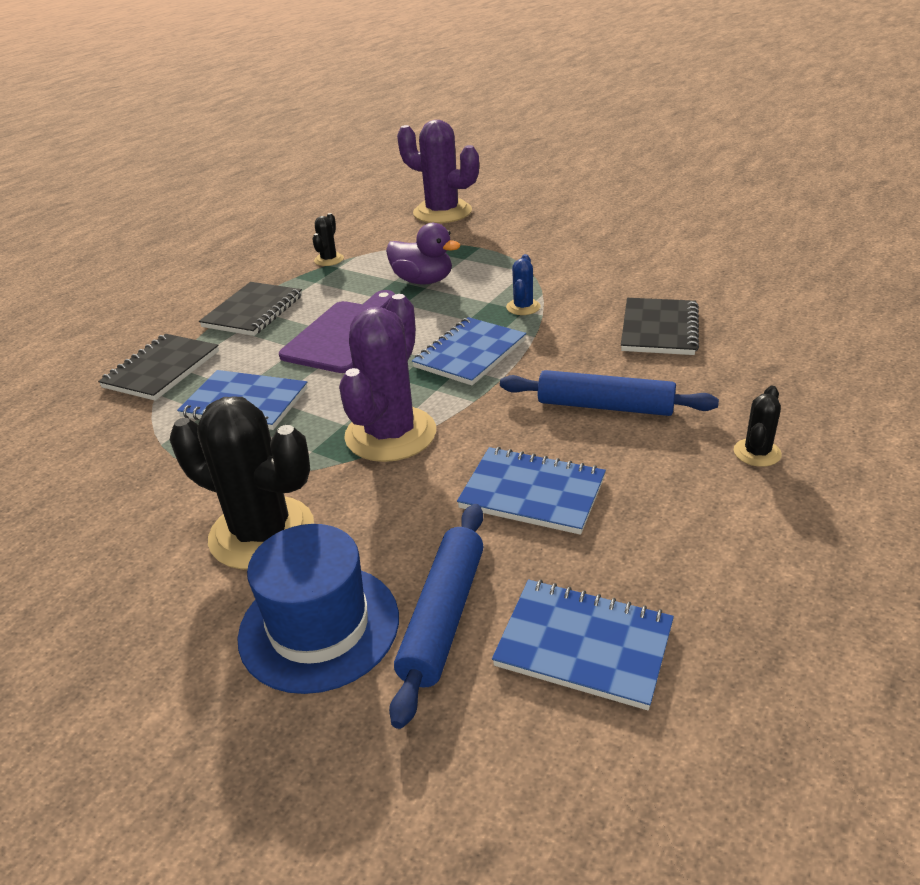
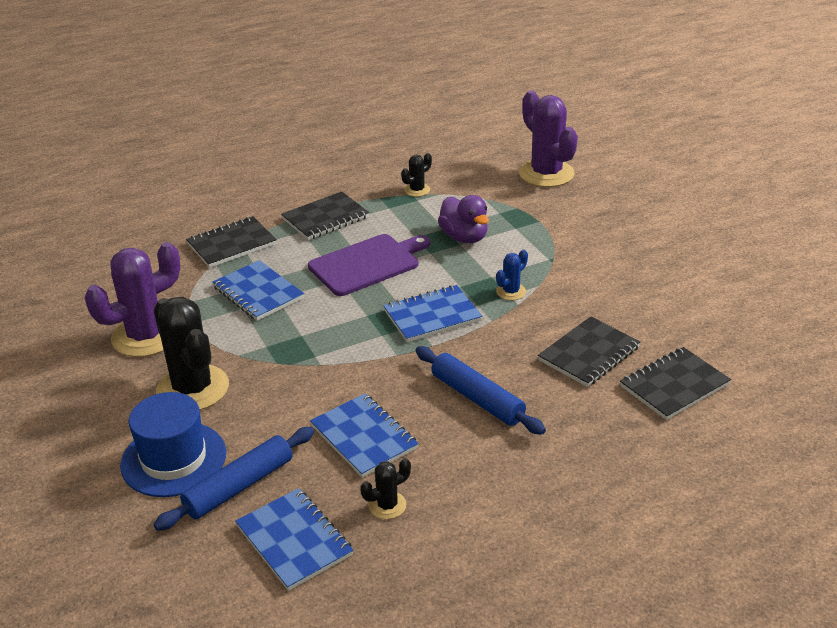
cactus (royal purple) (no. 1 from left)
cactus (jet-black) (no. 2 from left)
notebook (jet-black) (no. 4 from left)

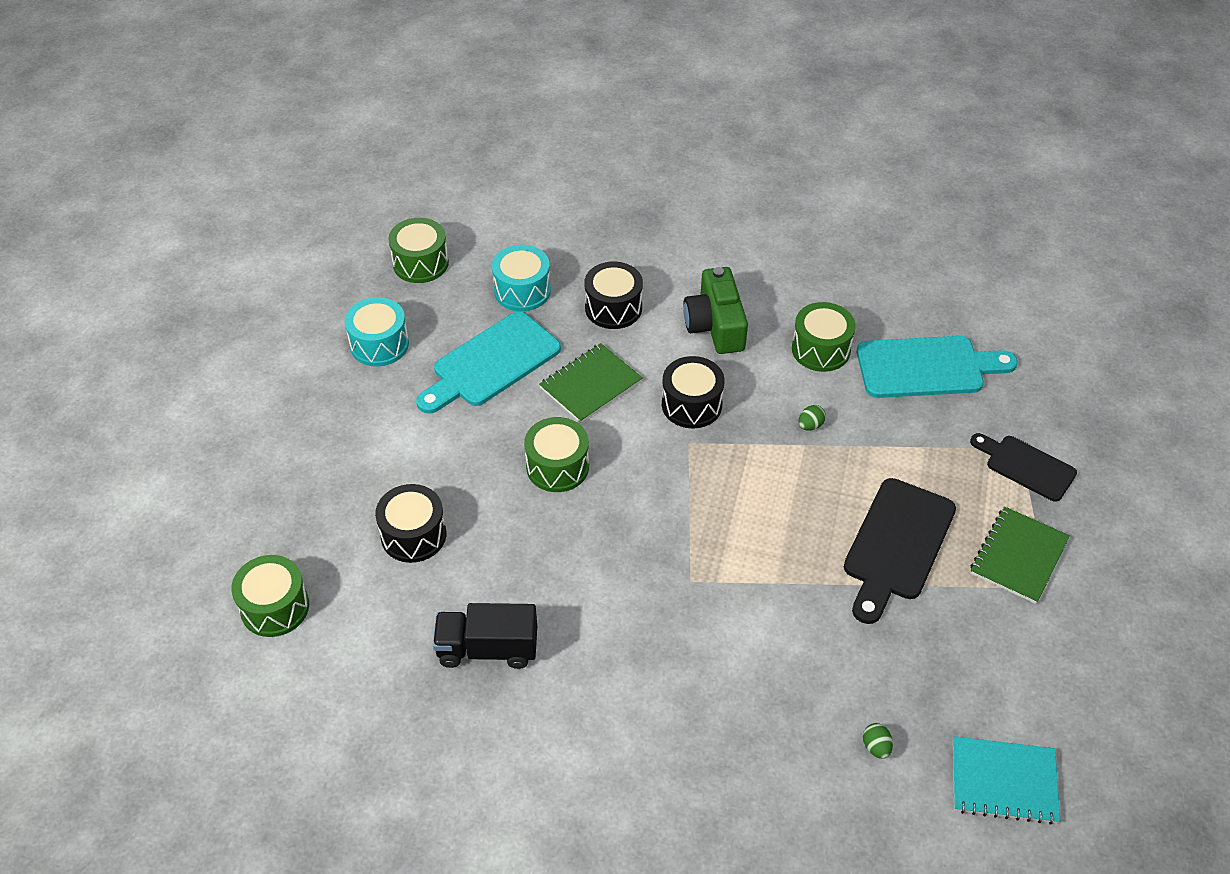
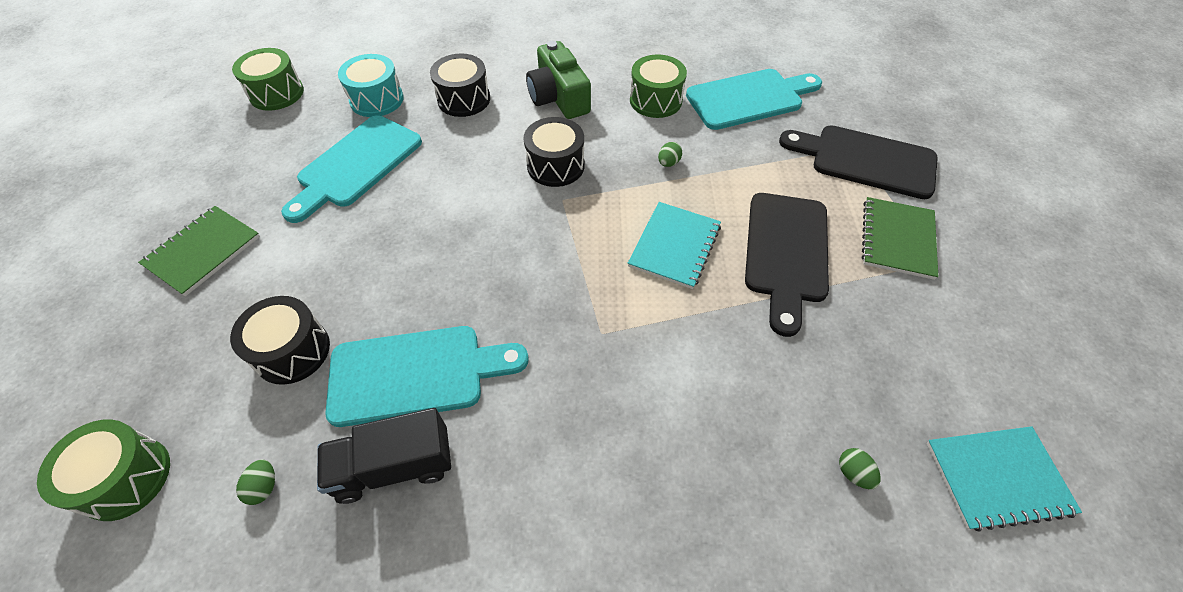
notebook (green) (no. 1 from left)
egg (green) (no. 1 from left)
cutting board (aqua) (no. 2 from left)
notebook (aqua) (no. 1 from left)
cutting board (jet-black) (no. 2 from left)
drum (aqua) (no. 1 from left in the first image)
drum (green) (no. 3 from left in the first image)

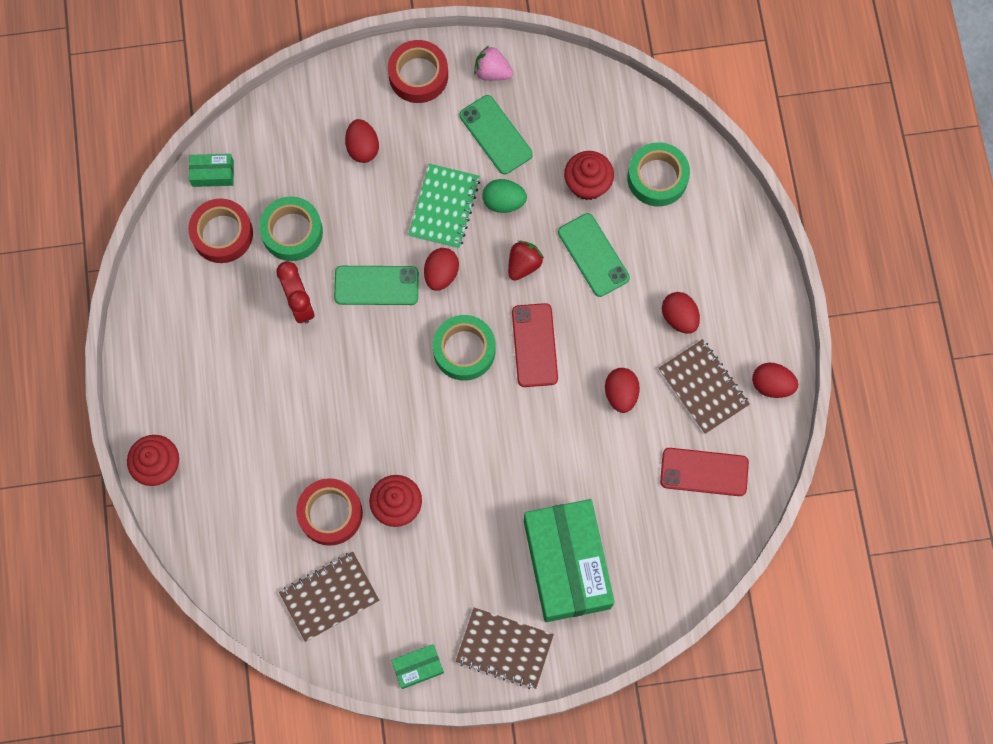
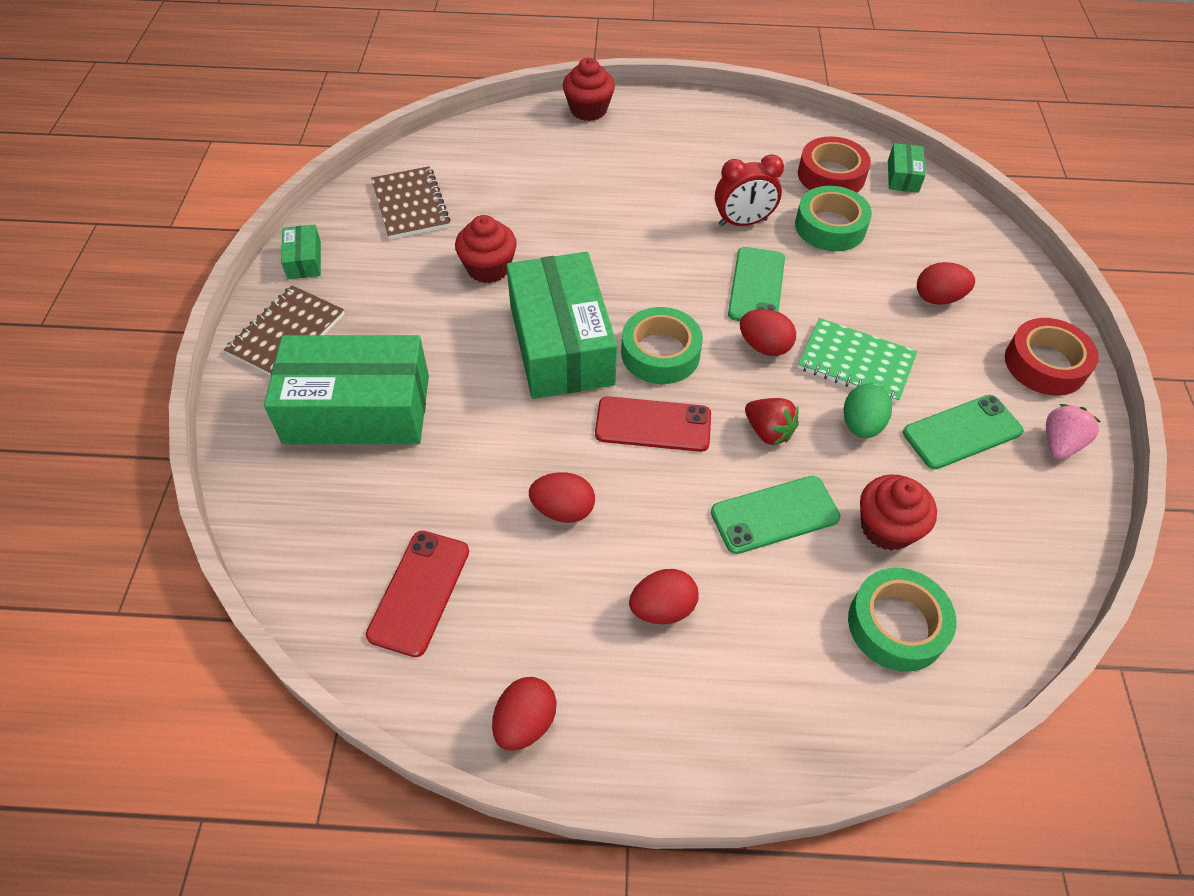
parcel (green) (no. 3 from left)
roll of tape (scarlet) (no. 2 from left in the first image)
notebook (brown) (no. 3 from left in the first image)

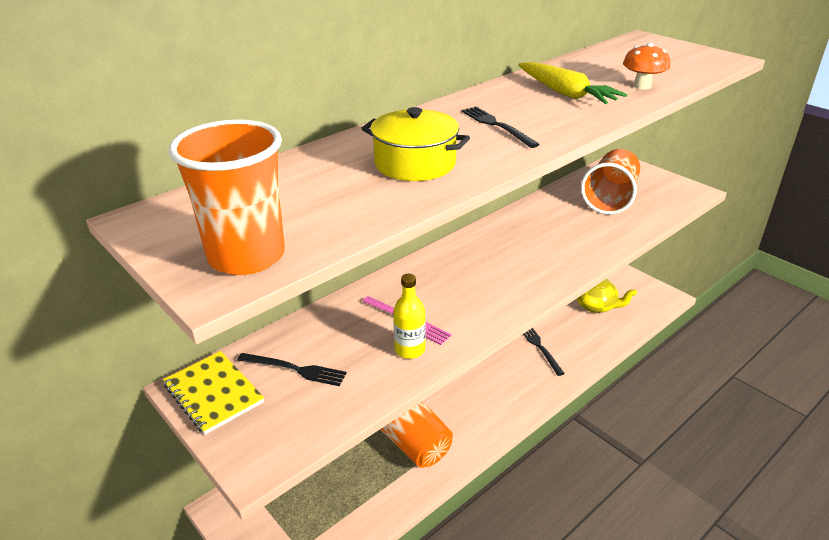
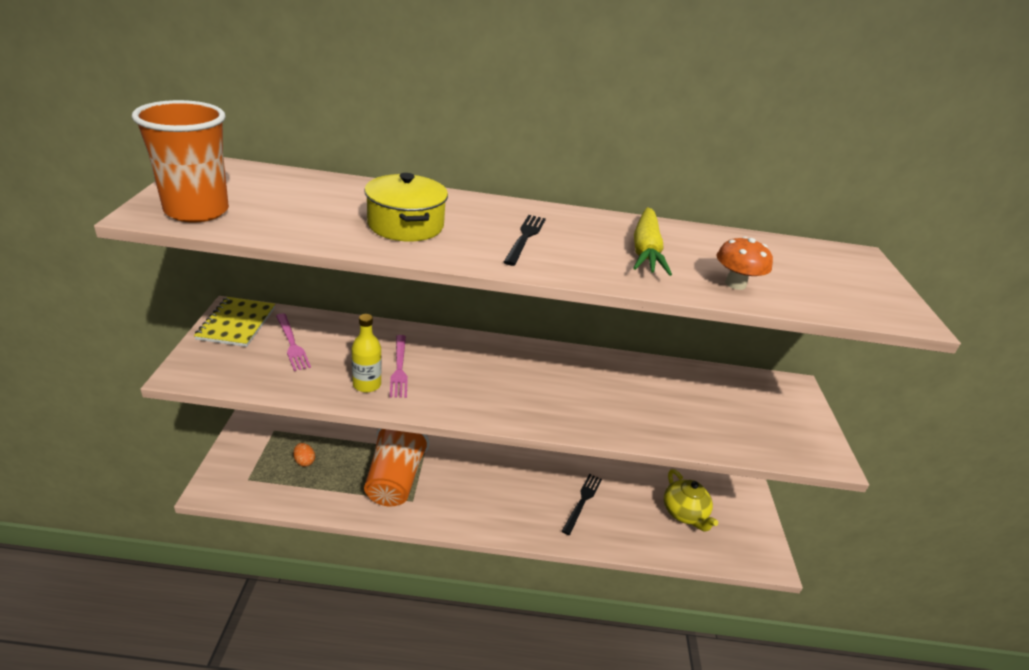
fork (rose-pink) (no. 1 from left)
egg (orange-coloured)
tumbler (orange-coloured) (no. 3 from left in the first image)

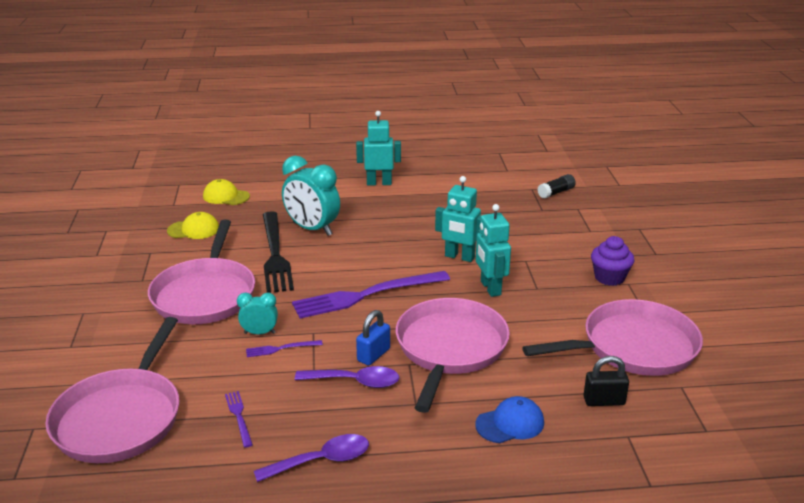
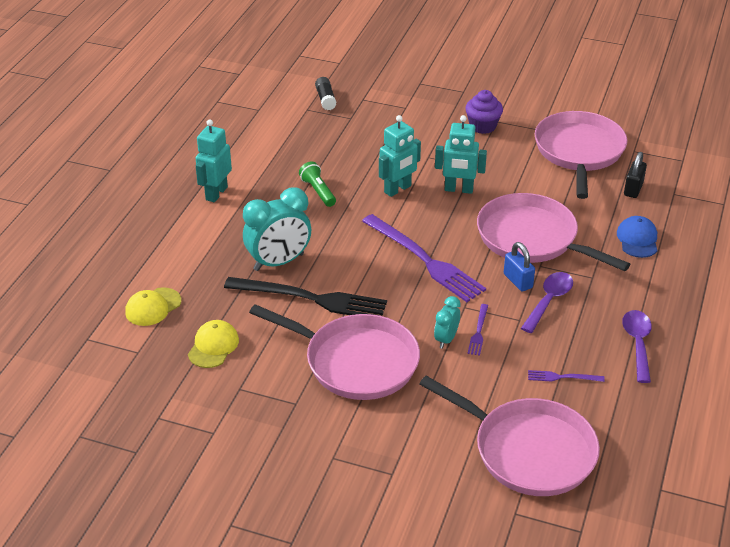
flashlight (green)
fork (royal purple) (no. 1 from left)

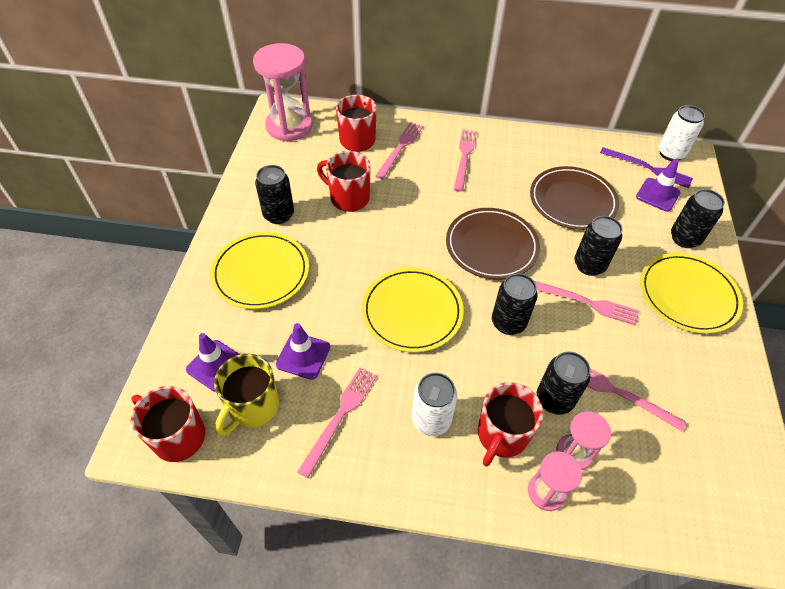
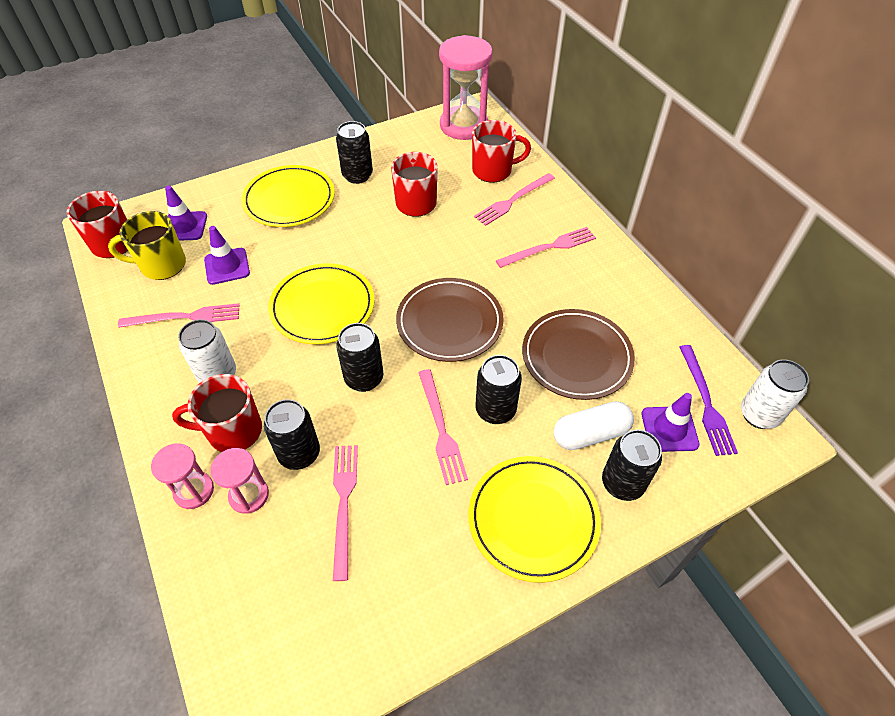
fork (rose-pink) (no. 4 from left)
capsule (pure white)

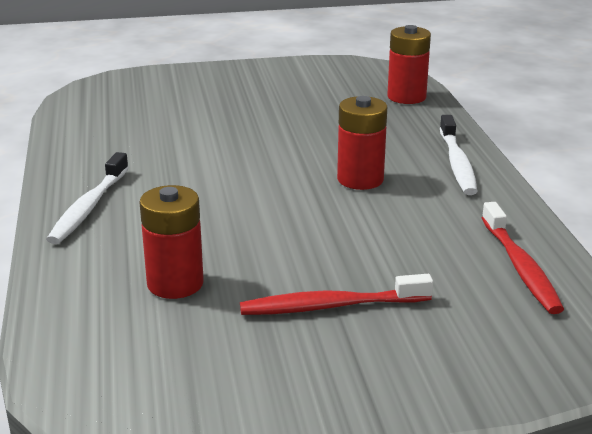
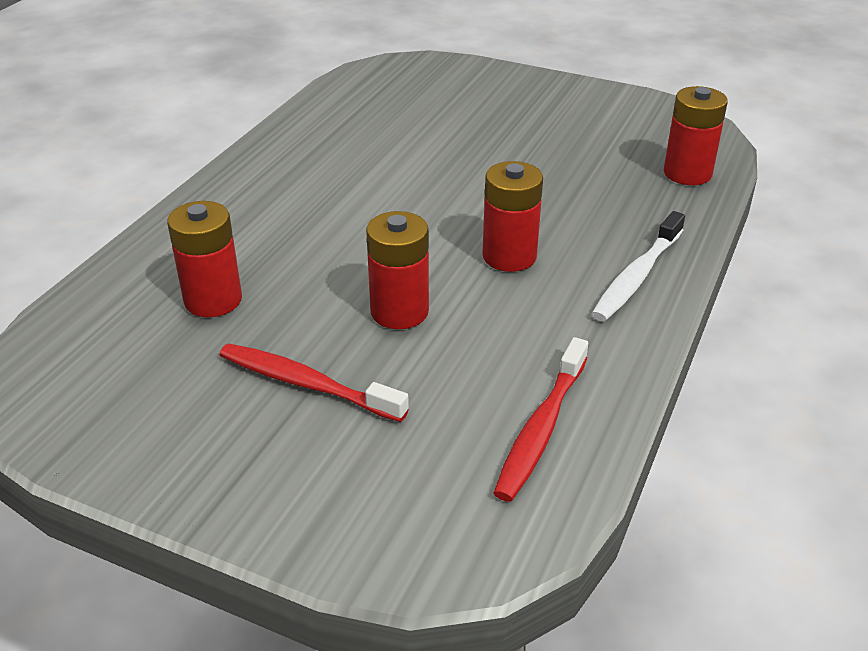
AA battery (scarlet) (no. 2 from left)
dental brush (pure white) (no. 1 from left in the first image)

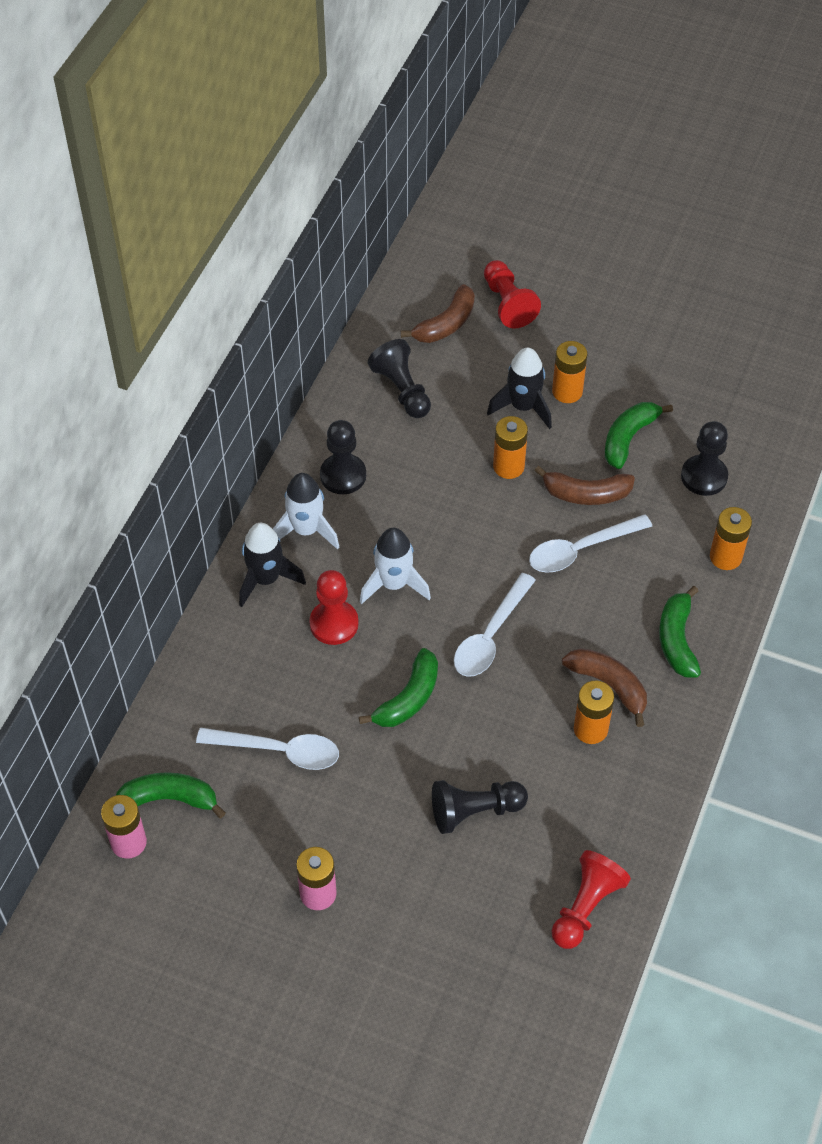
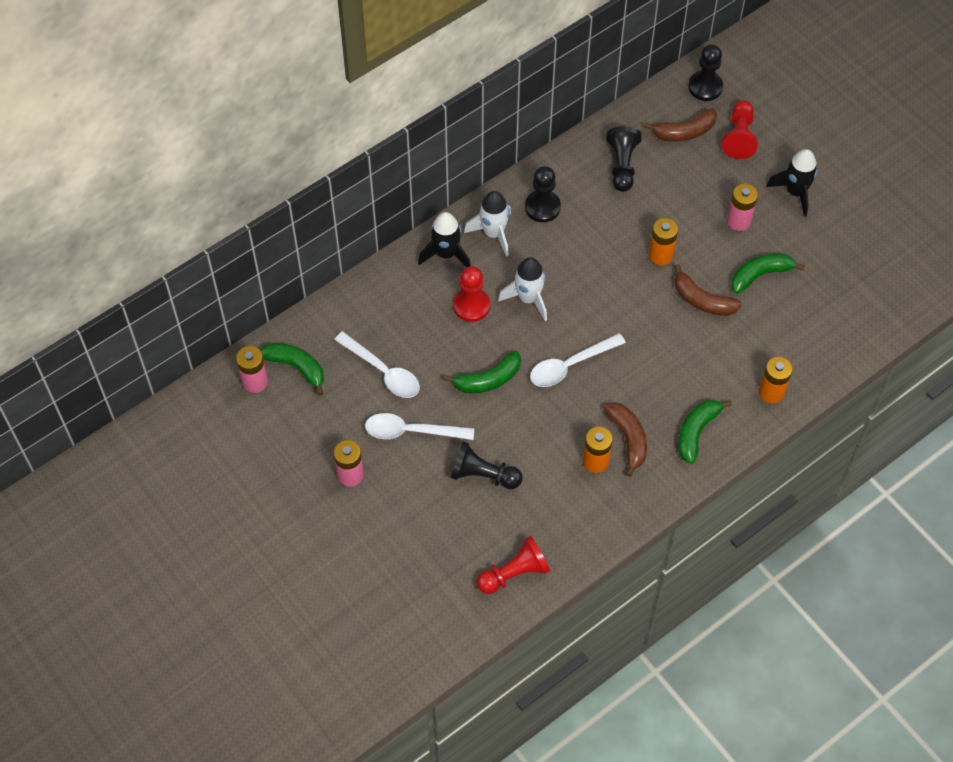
spoon (pure white) (no. 2 from left)
pawn (jet-black) (no. 4 from left)
AA battery (rose-pink) (no. 3 from left)
toy rocket (jet-black) (no. 2 from left)

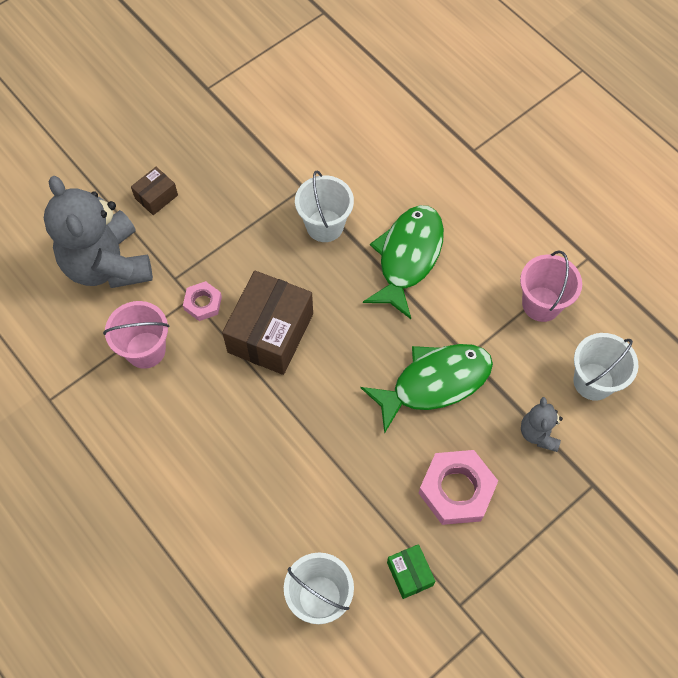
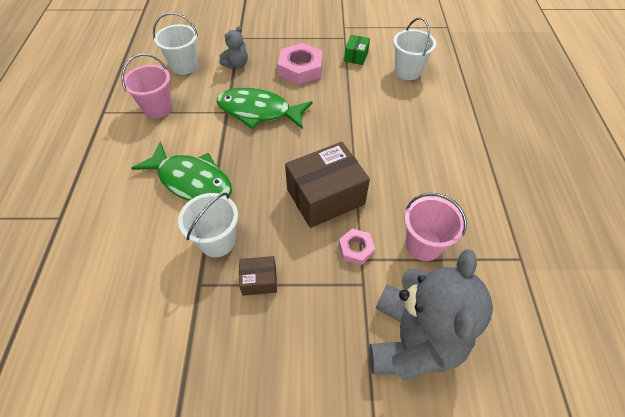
fish (green) (no. 1 from left)
parcel (brown) (no. 1 from left)

